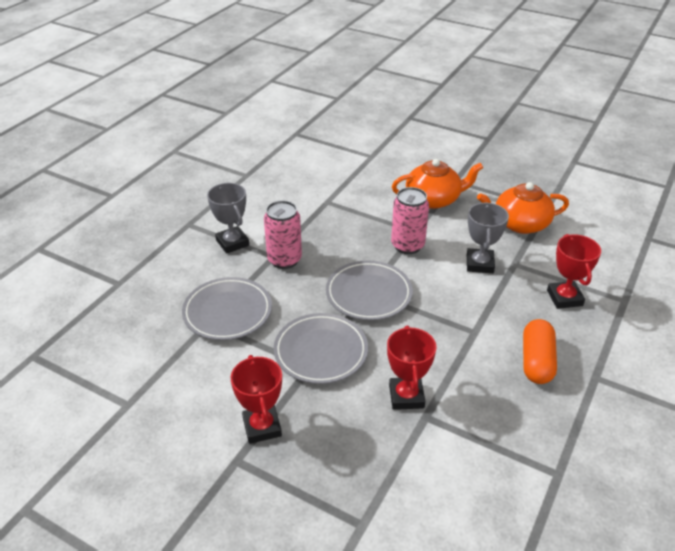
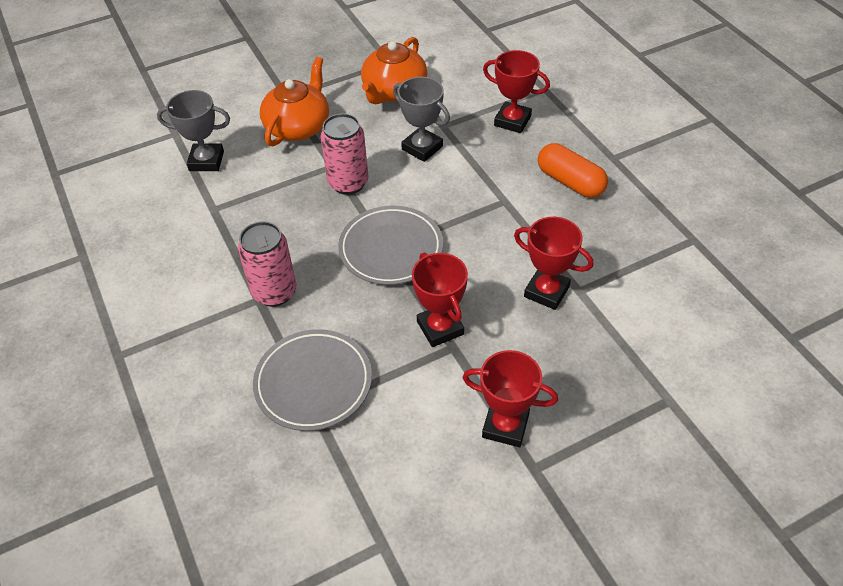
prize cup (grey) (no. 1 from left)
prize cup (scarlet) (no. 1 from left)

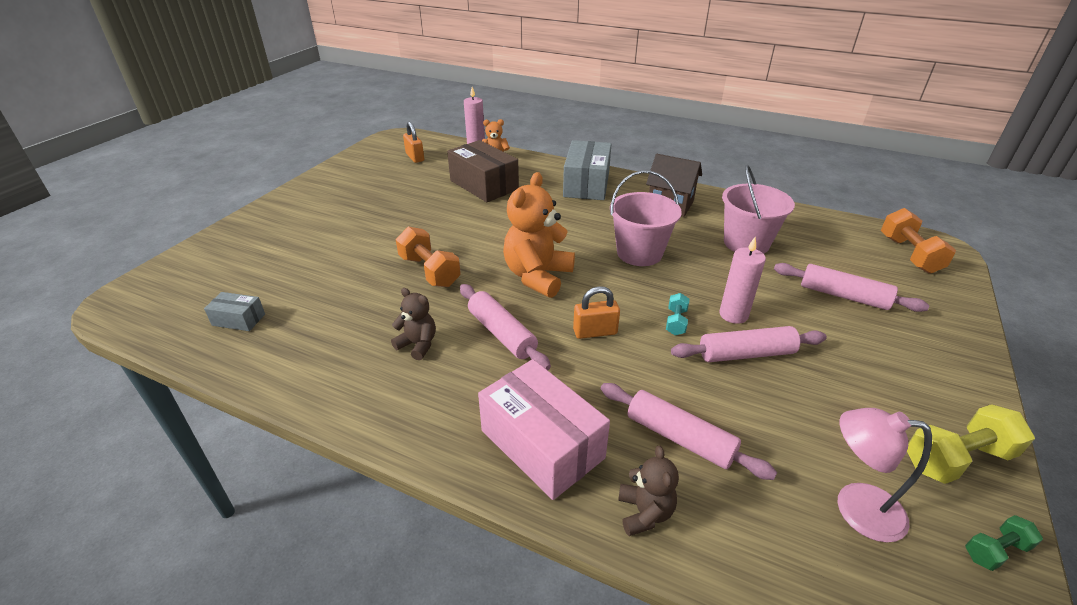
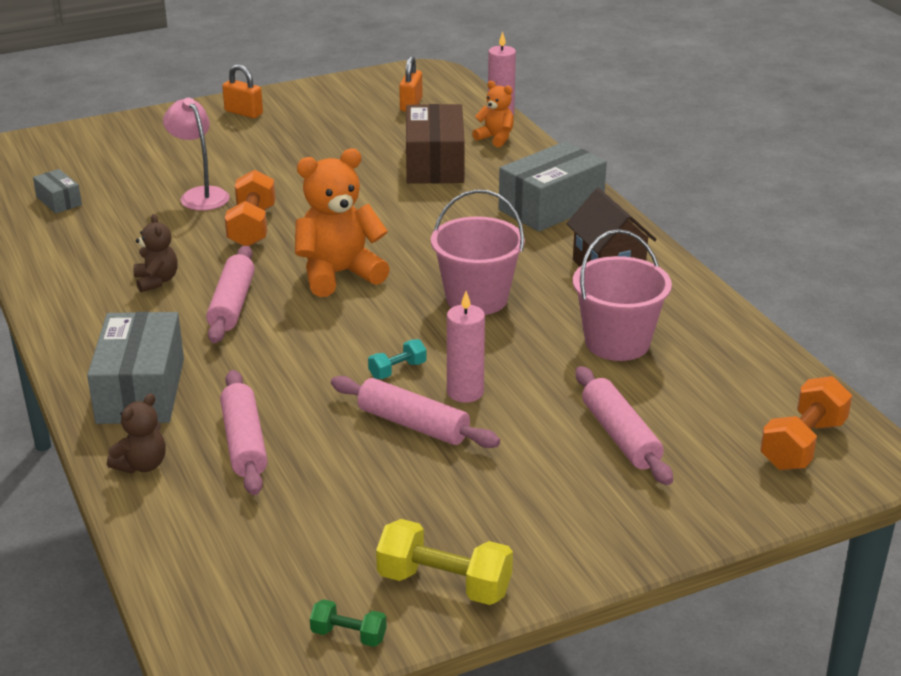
parcel (grey) (no. 2 from left)
lamp (rose-pink)
lock (orange-coloured) (no. 1 from left)

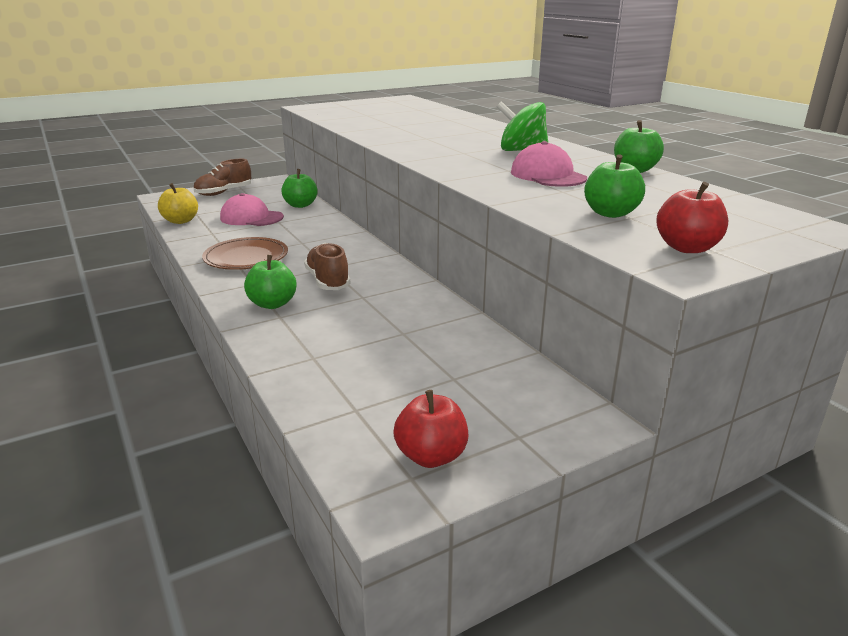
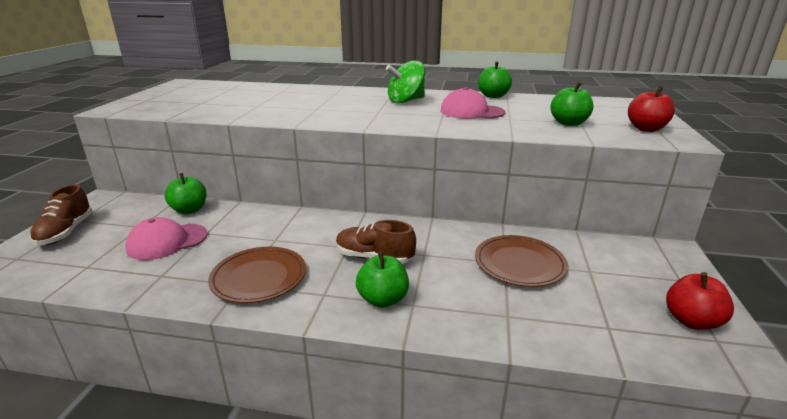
flat dish (brown) (no. 2 from left)
apple (golden)

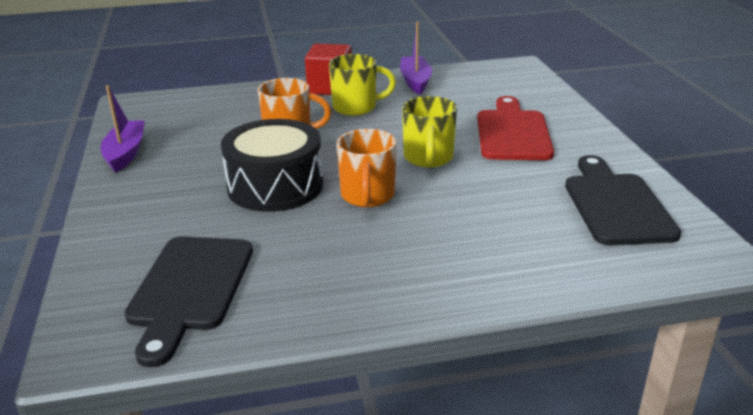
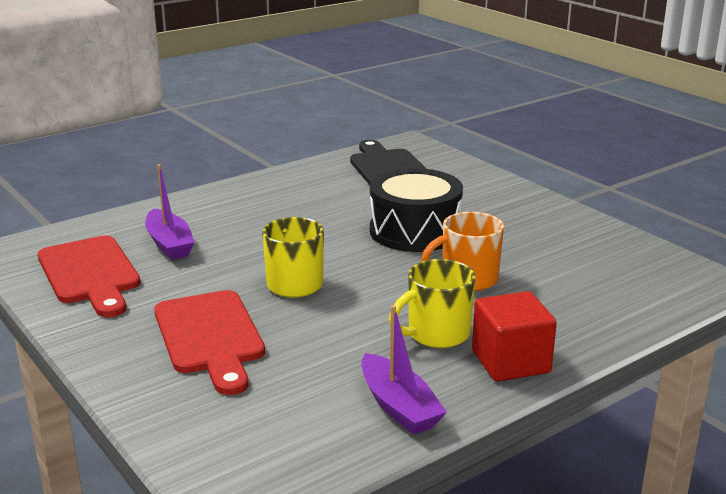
cutting board (scarlet) (no. 1 from left)
sailboat (royal purple) (no. 1 from left)
coffee mug (orange-coloured) (no. 2 from left in the first image)

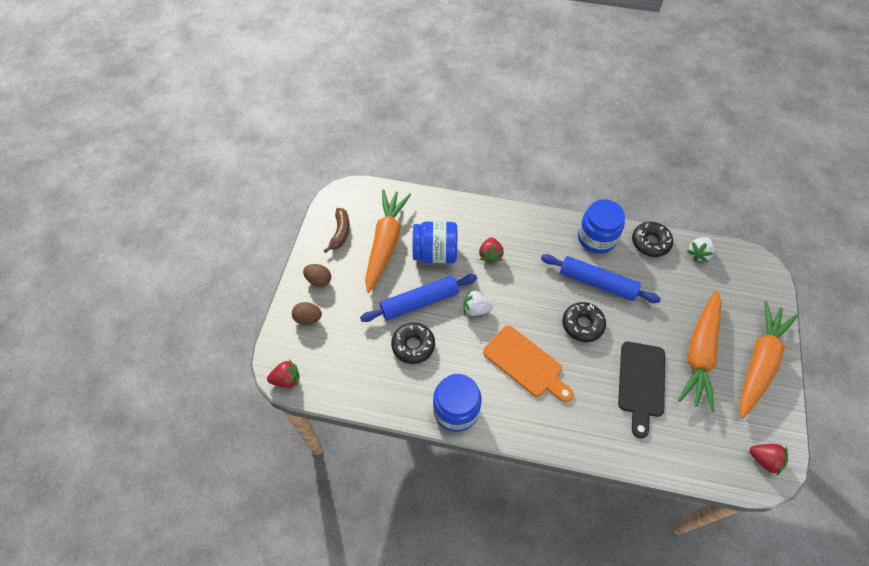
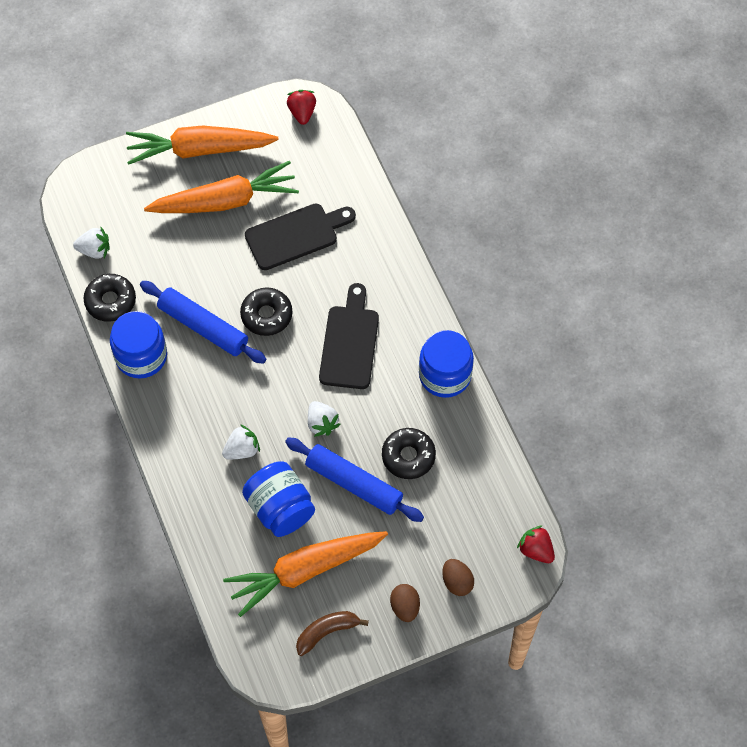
dough roller (blue) (no. 1 from left)
berry (pure white) (no. 2 from left)
cutting board (jet-black) (no. 2 from left)

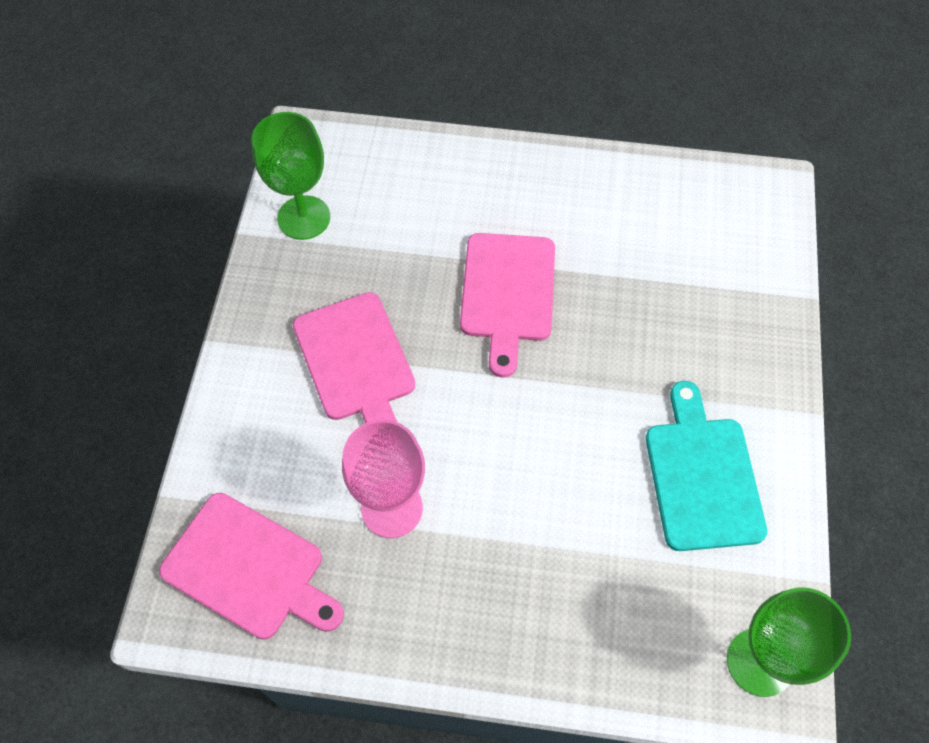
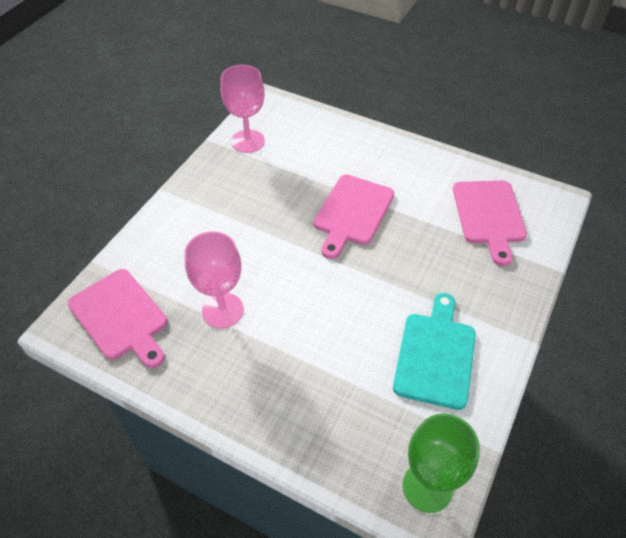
chalice (rose-pink) (no. 2 from left)
cutting board (rose-pink) (no. 3 from left)

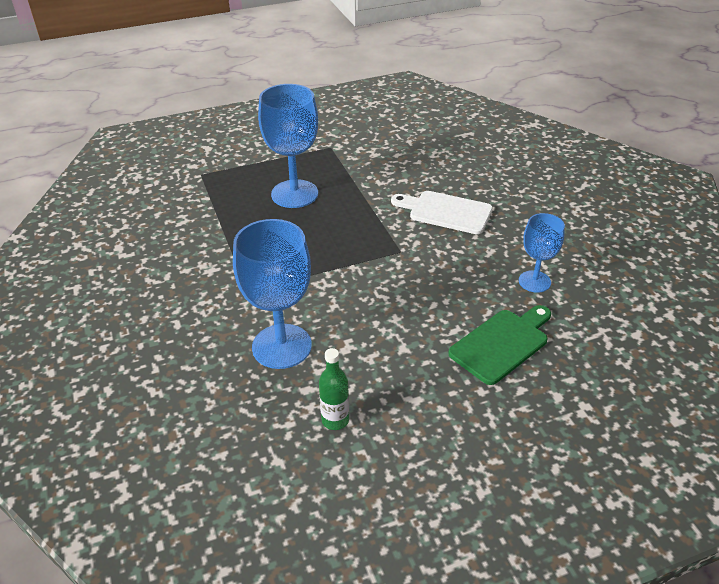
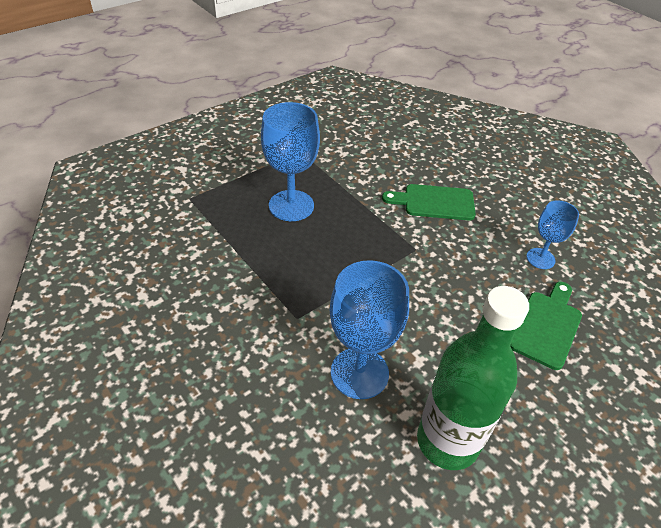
cutting board (green) (no. 1 from left)
flask (green)

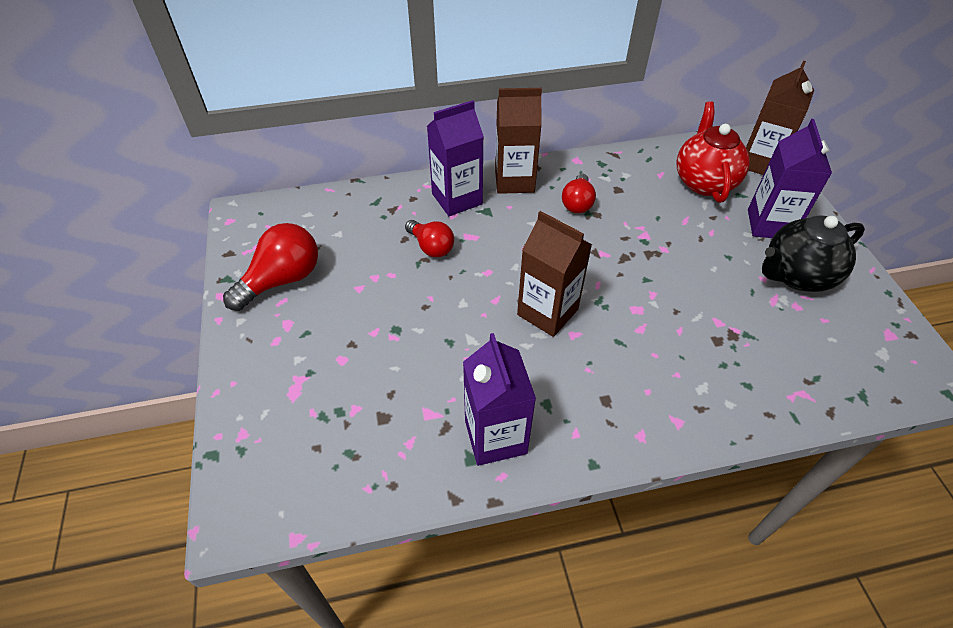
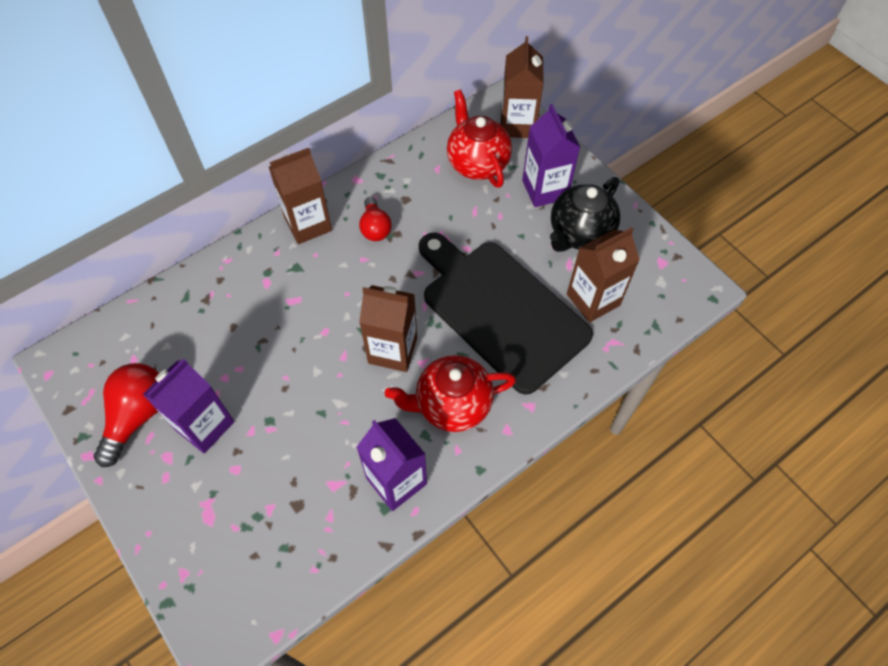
carton (royal purple) (no. 1 from left)
teapot (scarlet) (no. 1 from left)
cutting board (jet-black)
carton (brown) (no. 4 from left)
lightbulb (scarlet) (no. 2 from left in the first image)

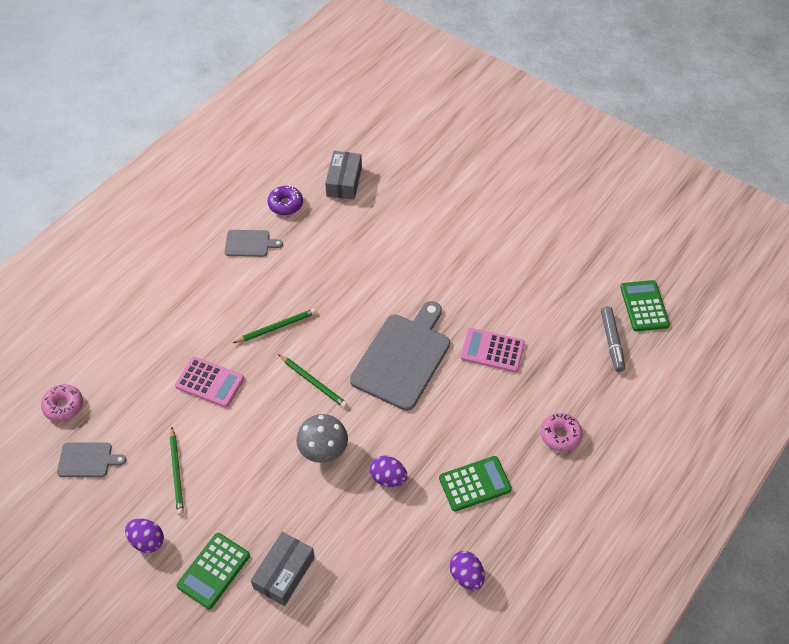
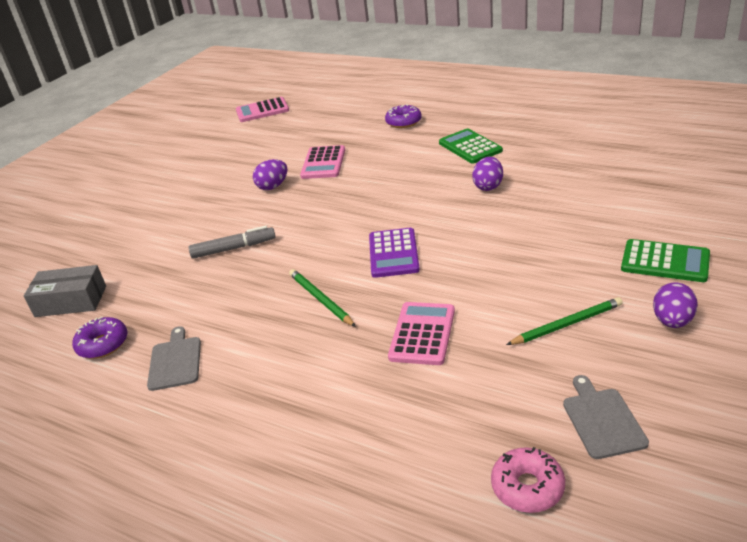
marker pen (grey)
adding machine (rose-pink) (no. 1 from left)
egg (royal purple) (no. 1 from left)
adding machine (royal purple)
glazed donut (royal purple) (no. 2 from left)
parcel (grey) (no. 1 from left in the first image)
toadstool (grey)
cutting board (grey) (no. 3 from left in the first image)

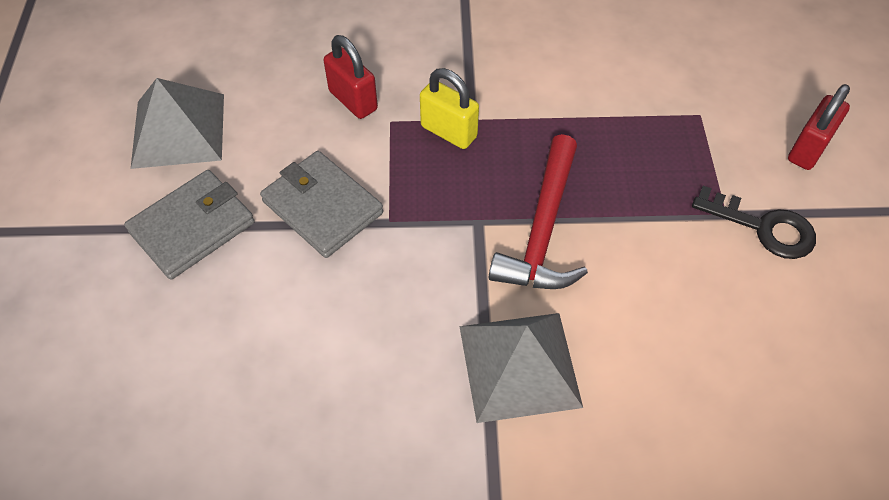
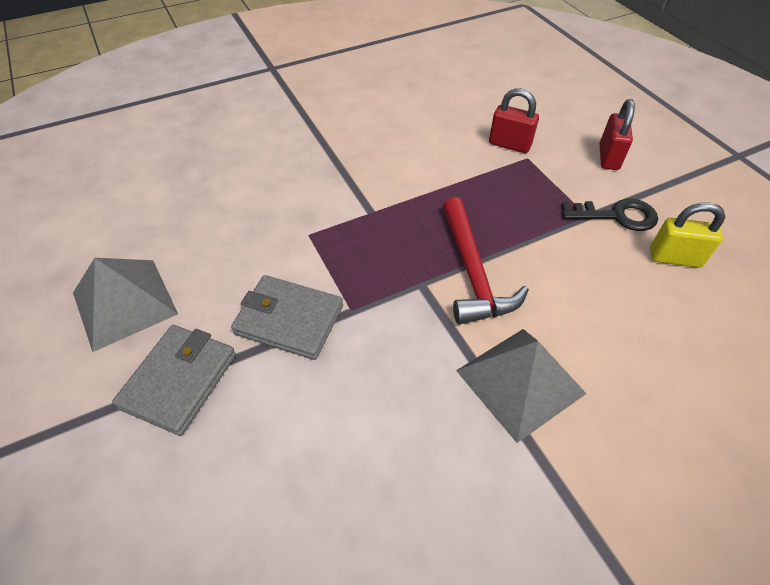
lock (scarlet) (no. 1 from left)
lock (golden)

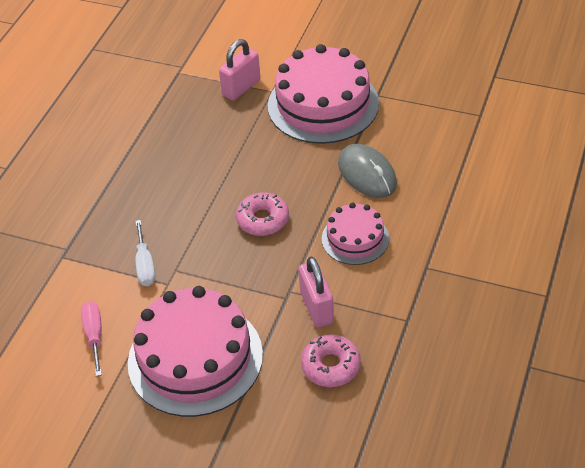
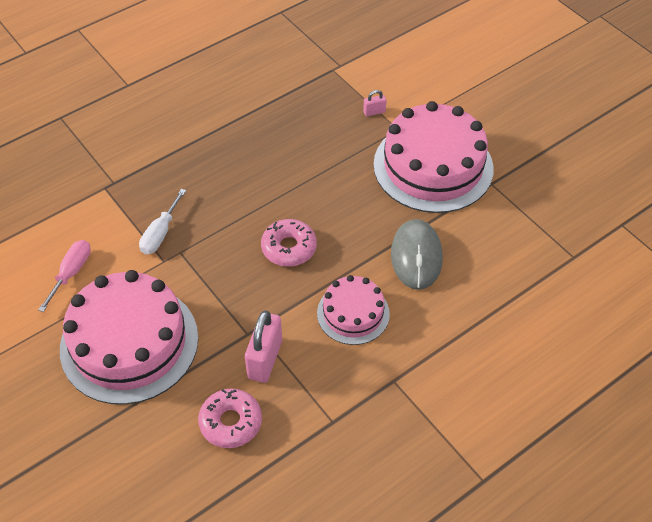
lock (rose-pink) (no. 2 from left)

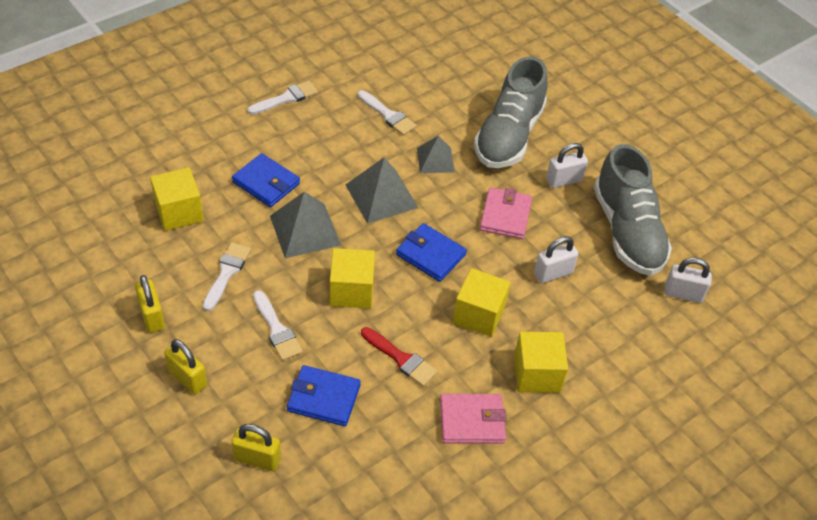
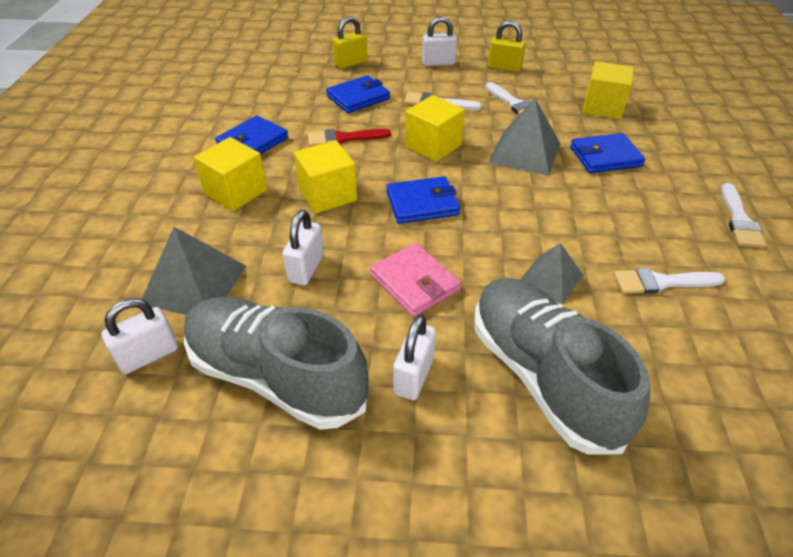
pyramid (grey) (no. 1 from left)
card wallet (blue) (no. 1 from left)
lock (pure white) (no. 4 from left)

